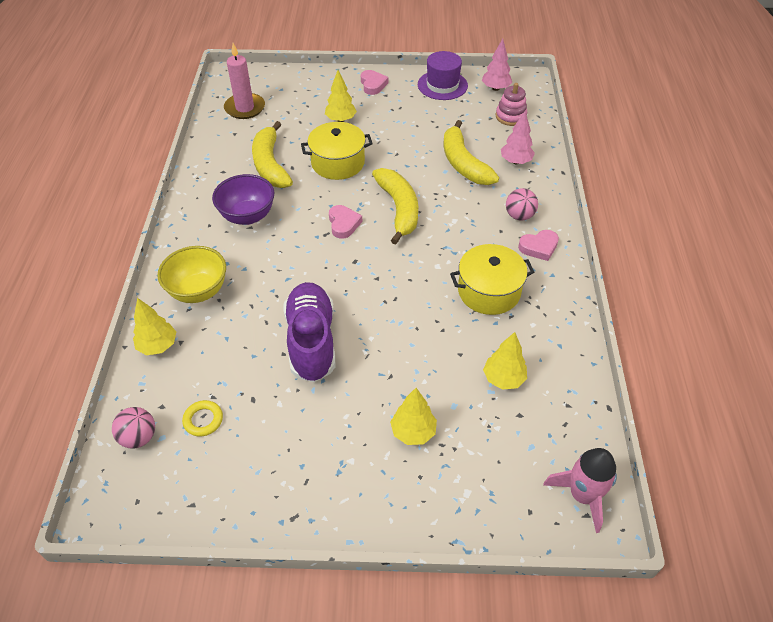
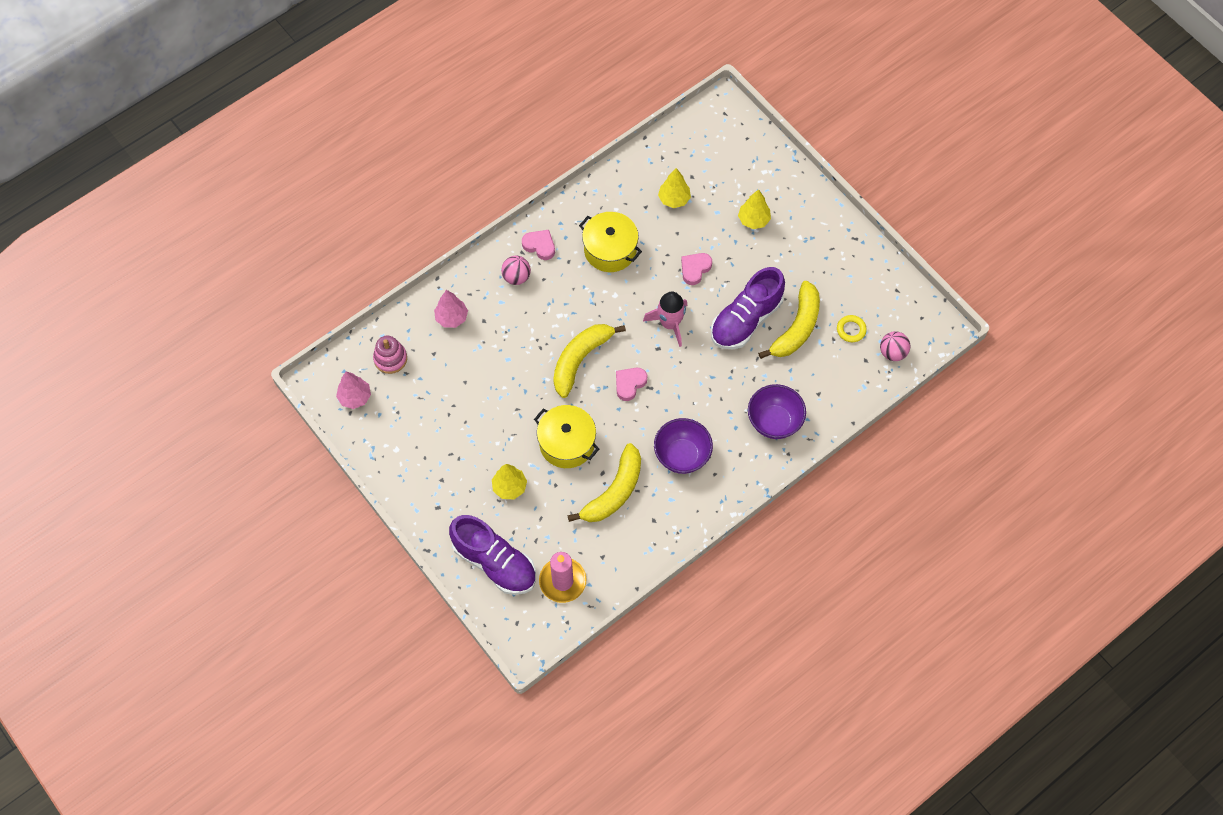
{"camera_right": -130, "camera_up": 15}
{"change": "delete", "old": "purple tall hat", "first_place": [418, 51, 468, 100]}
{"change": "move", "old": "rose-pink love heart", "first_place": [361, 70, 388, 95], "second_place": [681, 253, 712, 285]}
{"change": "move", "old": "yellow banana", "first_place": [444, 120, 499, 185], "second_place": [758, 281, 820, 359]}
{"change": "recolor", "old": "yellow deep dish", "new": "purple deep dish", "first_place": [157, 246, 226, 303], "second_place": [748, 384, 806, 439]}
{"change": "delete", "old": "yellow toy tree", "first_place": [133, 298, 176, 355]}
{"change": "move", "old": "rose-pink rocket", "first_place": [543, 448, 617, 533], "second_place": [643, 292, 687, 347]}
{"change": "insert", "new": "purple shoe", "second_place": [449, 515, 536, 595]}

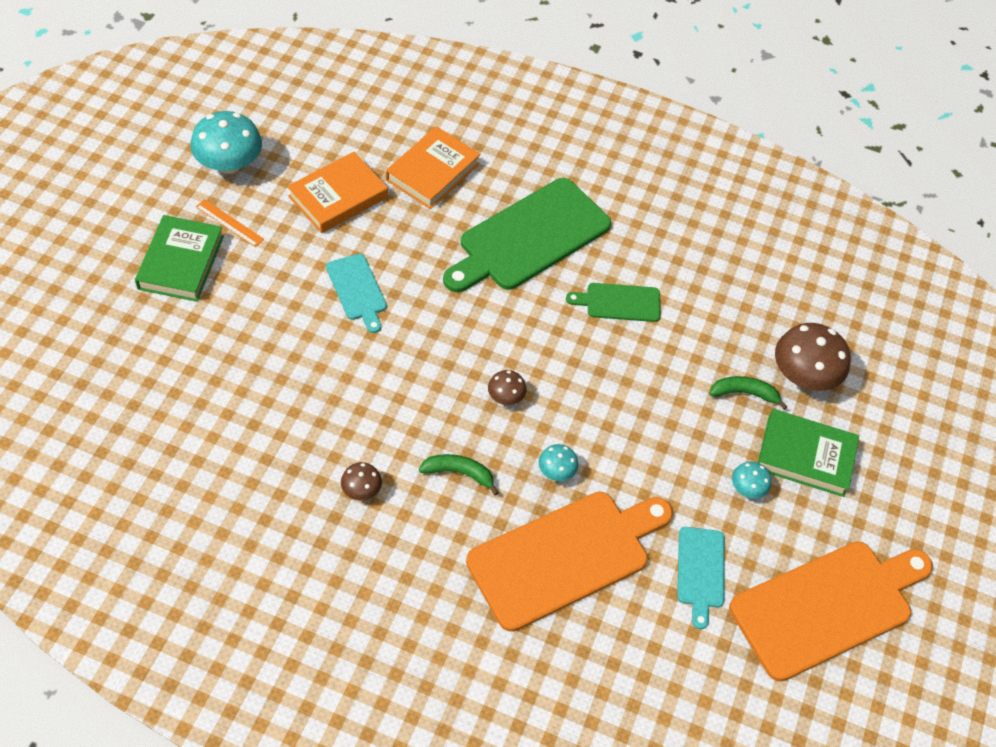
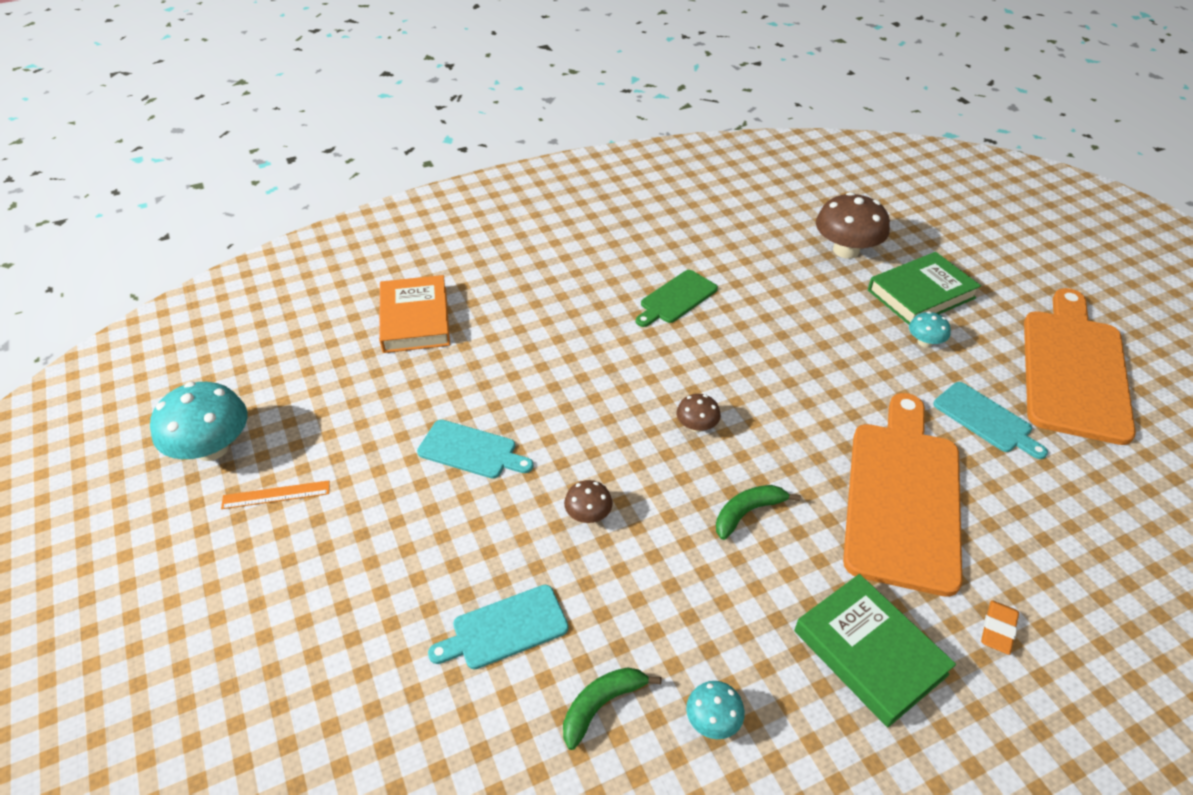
{"camera_right": -40, "camera_up": -10}
{"change": "delete", "old": "orange-coloured hardback", "first_place": [287, 152, 388, 233]}
{"change": "delete", "old": "emerald chopping board", "first_place": [443, 178, 611, 292]}
{"change": "move", "old": "emerald hardback", "first_place": [135, 215, 224, 302], "second_place": [794, 574, 956, 727]}
{"change": "move", "old": "emerald banana", "first_place": [709, 376, 788, 410], "second_place": [563, 667, 662, 750]}
{"change": "move", "old": "turquoise mushroom", "first_place": [539, 444, 578, 481], "second_place": [686, 681, 745, 739]}
{"change": "move", "old": "brown mushroom", "first_place": [341, 462, 382, 501], "second_place": [564, 480, 613, 523]}
{"change": "insert", "new": "turquoise chopping board", "second_place": [428, 585, 568, 669]}
{"change": "insert", "new": "orange-coloured pencil eraser", "second_place": [981, 600, 1019, 655]}

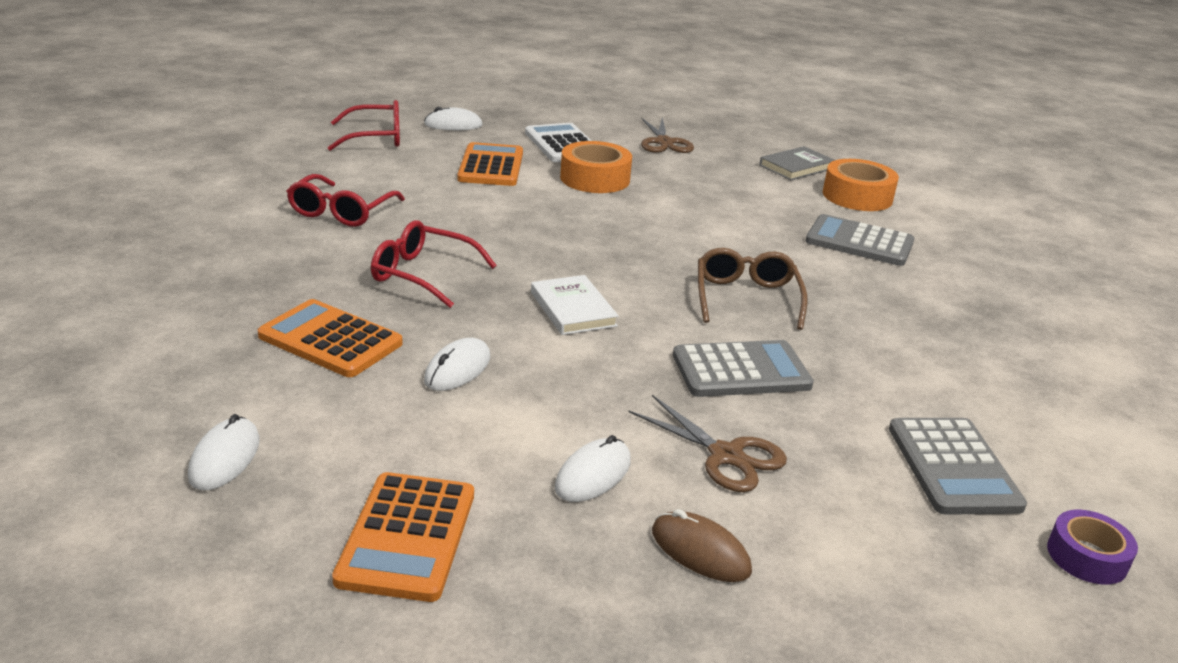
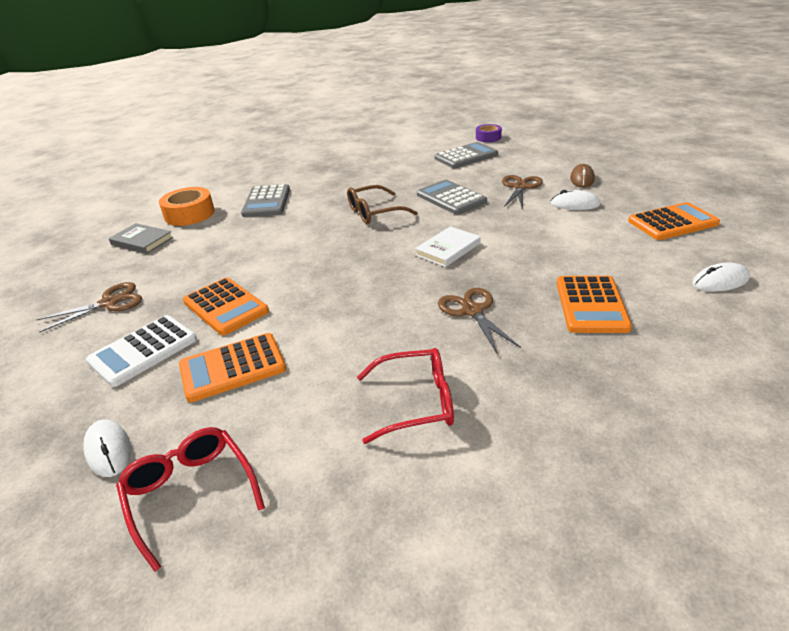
{"camera_right": -110, "camera_up": 5}
{"change": "replace", "old": "orange-coloured roll of tape", "new": "orange-coloured calculator", "first_place": [560, 141, 632, 193], "second_place": [183, 278, 269, 336]}
{"change": "replace", "old": "crimson eyeglasses", "new": "brown shears", "first_place": [371, 220, 497, 308], "second_place": [438, 288, 521, 353]}
{"change": "delete", "old": "white mouse", "first_place": [424, 338, 490, 391]}

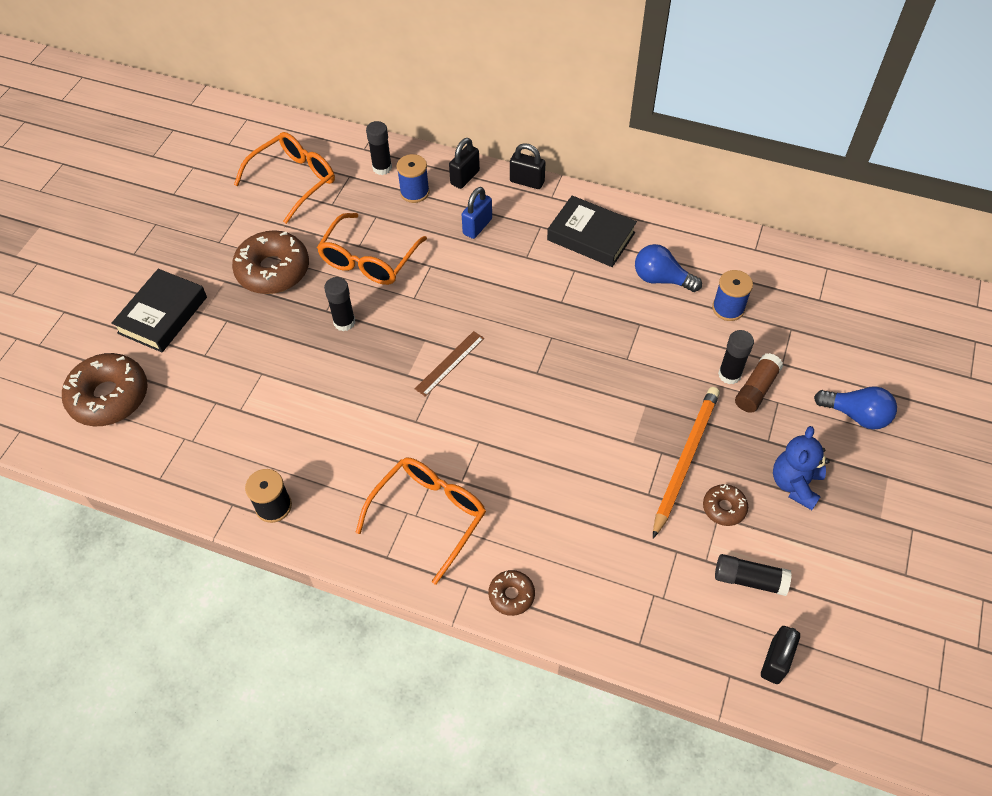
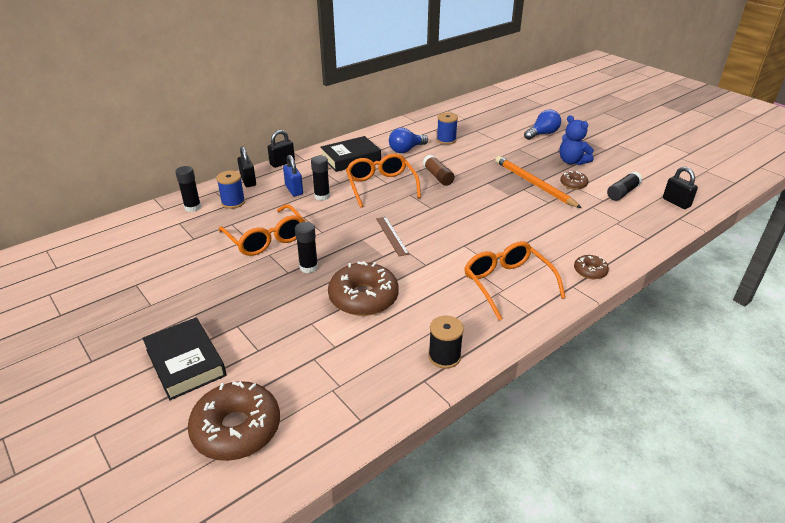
{"camera_right": -60, "camera_up": -20}
{"change": "move", "old": "orange-coloured eyeglasses", "first_place": [234, 132, 335, 224], "second_place": [346, 154, 421, 208]}
{"change": "move", "old": "brown donut", "first_place": [232, 230, 309, 294], "second_place": [328, 261, 399, 316]}
{"change": "move", "old": "black glue", "first_place": [718, 330, 754, 384], "second_place": [311, 156, 330, 201]}
{"change": "move", "old": "brown glue", "first_place": [735, 353, 783, 413], "second_place": [423, 155, 455, 186]}

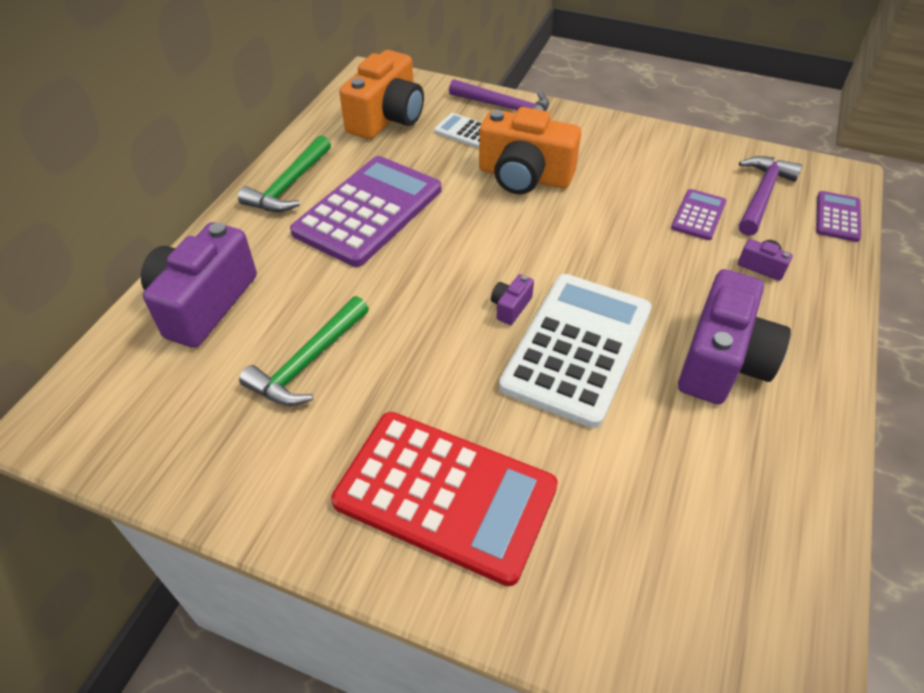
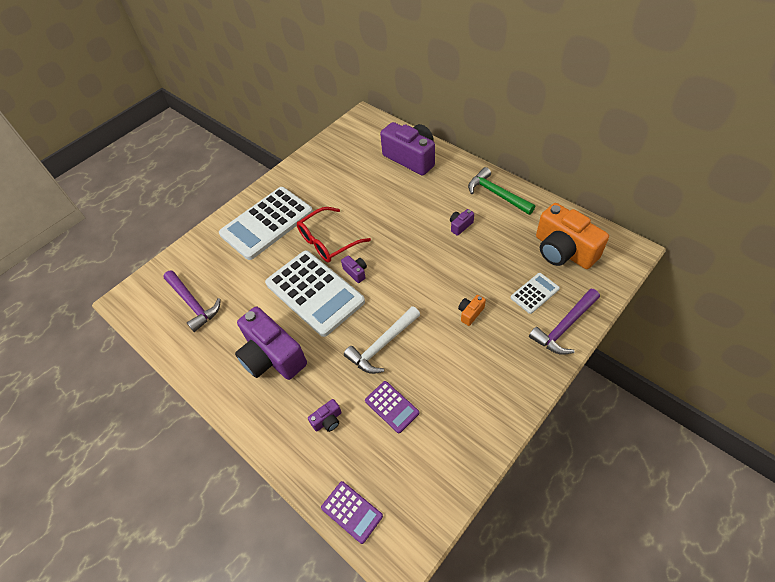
{"camera_right": 115, "camera_up": 5}
{"change": "resize", "old": "orange-coloured compact camera", "first_place": [479, 107, 581, 194], "second_place": [458, 295, 486, 326], "factor": 0.42}
{"change": "replace", "old": "purple calculator", "new": "purple compact camera", "first_place": [290, 156, 441, 267], "second_place": [450, 209, 474, 236]}
{"change": "move", "old": "purple carpenter's hammer", "first_place": [739, 156, 803, 236], "second_place": [164, 270, 221, 332]}
{"change": "delete", "old": "emerald carpenter's hammer", "first_place": [239, 296, 369, 406]}
{"change": "recolor", "old": "crimson calculator", "new": "white calculator", "first_place": [331, 412, 558, 586], "second_place": [219, 187, 313, 260]}
{"change": "insert", "new": "crimson eyeglasses", "second_place": [297, 207, 371, 263]}
{"change": "insert", "new": "white carpenter's hammer", "second_place": [344, 306, 420, 374]}

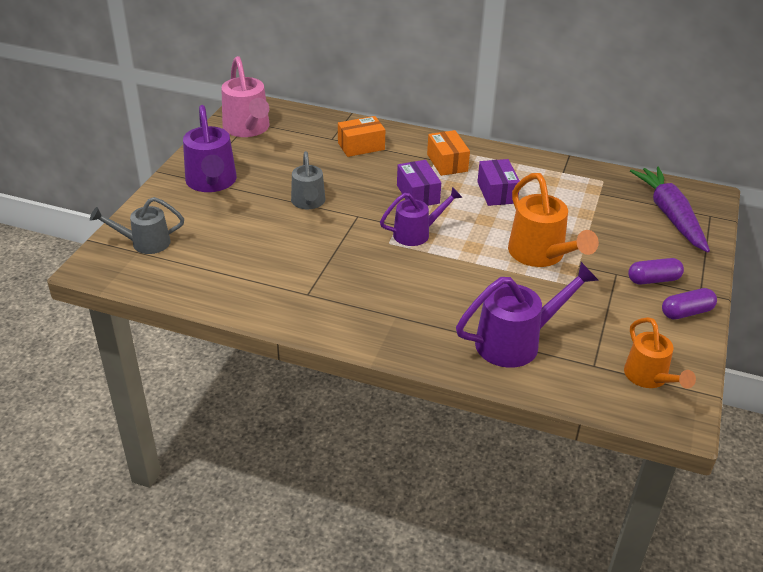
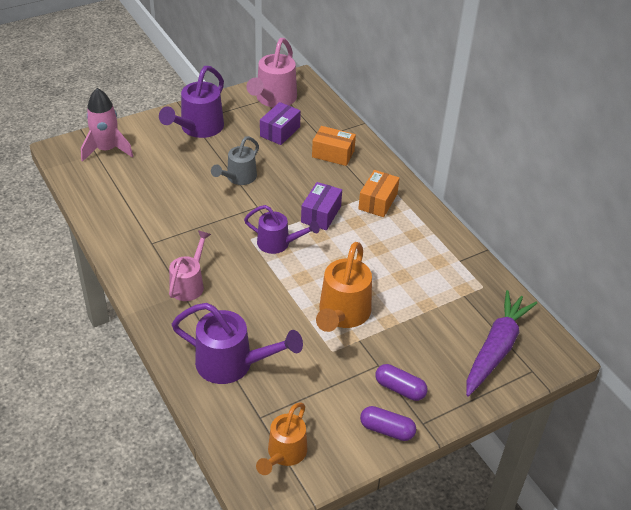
{"camera_right": 40, "camera_up": 5}
{"change": "move", "old": "purple box", "first_place": [477, 159, 520, 206], "second_place": [260, 102, 301, 145]}
{"change": "replace", "old": "ash-grey watering pot", "new": "rose-pink rocket", "first_place": [90, 197, 184, 254], "second_place": [81, 88, 133, 162]}
{"change": "insert", "new": "rose-pink watering pot", "second_place": [169, 230, 211, 301]}

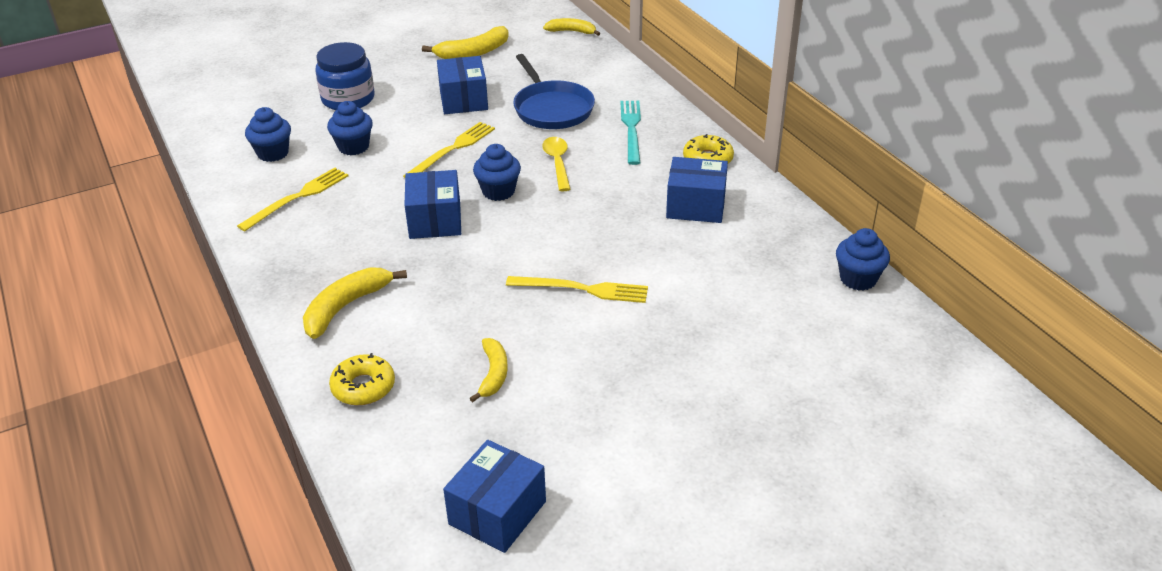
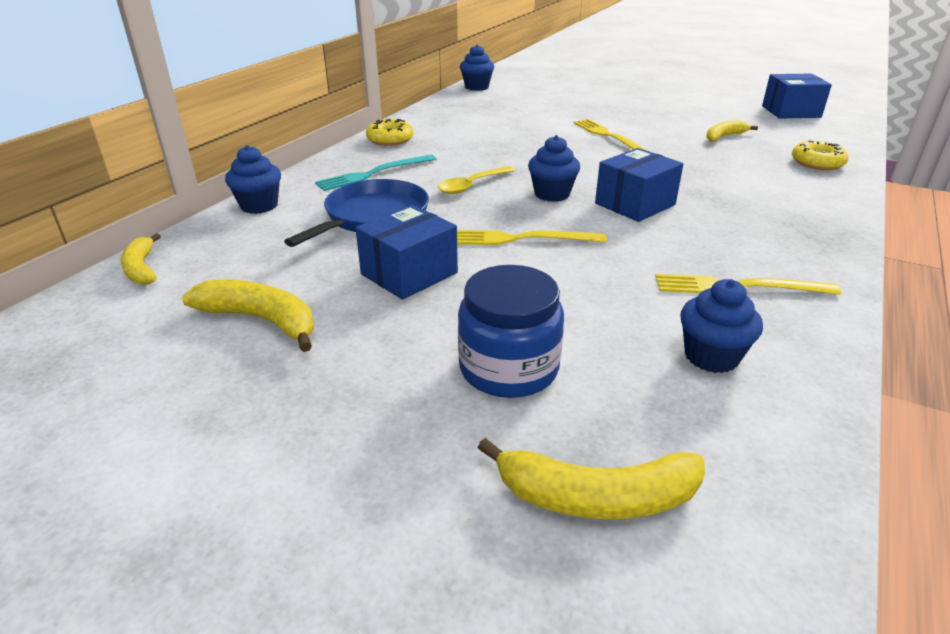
{"camera_right": -125, "camera_up": -5}
{"change": "move", "old": "royal blue cupcake", "first_place": [327, 101, 373, 155], "second_place": [225, 145, 281, 214]}
{"change": "delete", "old": "royal blue box", "first_place": [666, 157, 728, 223]}
{"change": "move", "old": "yellow banana", "first_place": [303, 267, 407, 339], "second_place": [478, 438, 705, 519]}

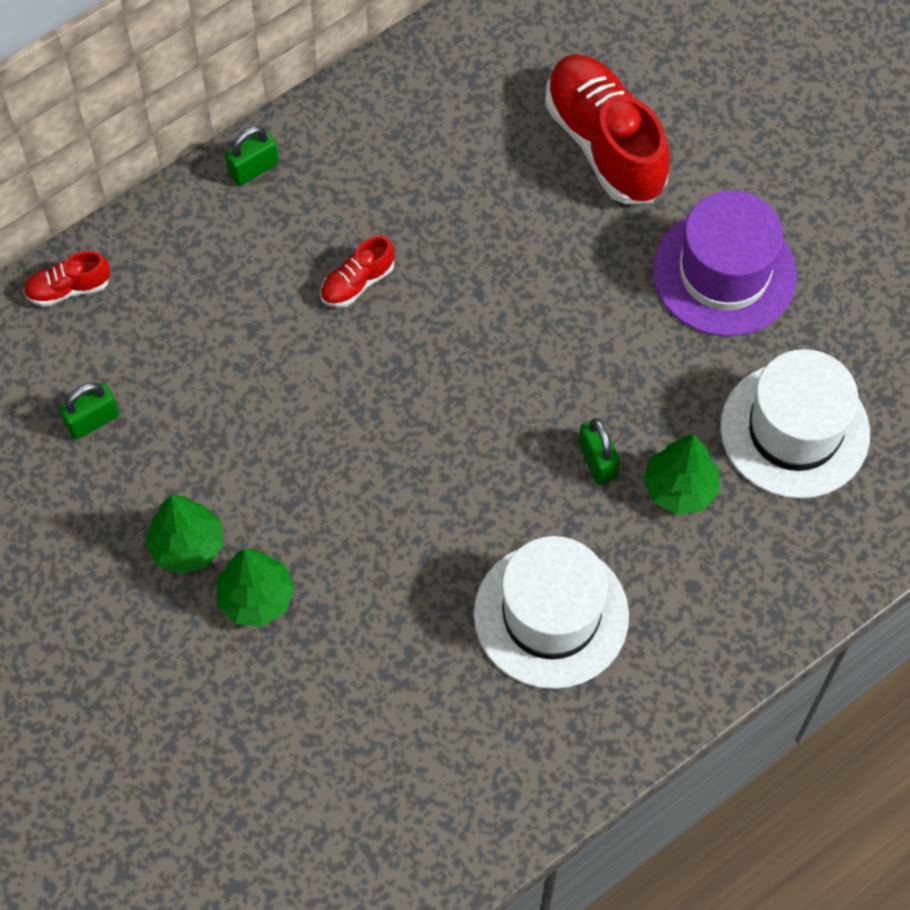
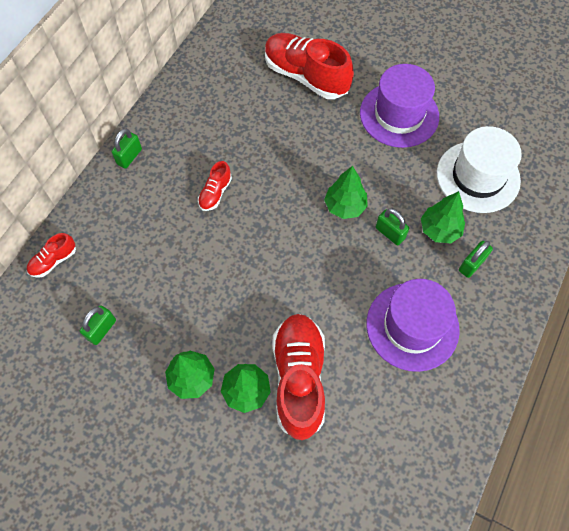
{"camera_right": -25, "camera_up": 0}
{"change": "recolor", "old": "white tall hat", "new": "purple tall hat", "first_place": [474, 536, 629, 689], "second_place": [366, 279, 460, 372]}
{"change": "insert", "new": "emerald toy tree", "second_place": [324, 166, 368, 219]}
{"change": "insert", "new": "emerald padlock", "second_place": [459, 241, 493, 278]}
{"change": "insert", "new": "crimson shoe", "second_place": [272, 314, 325, 440]}

